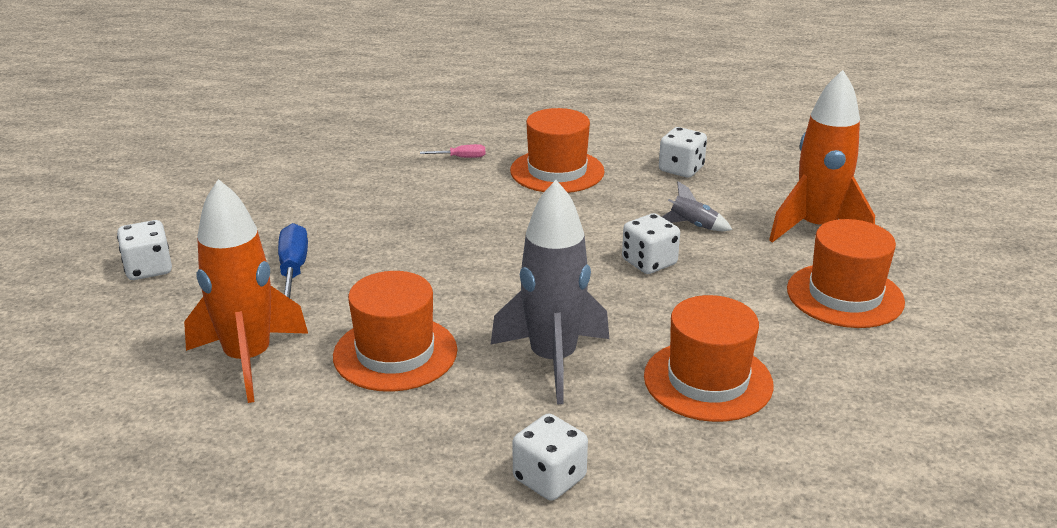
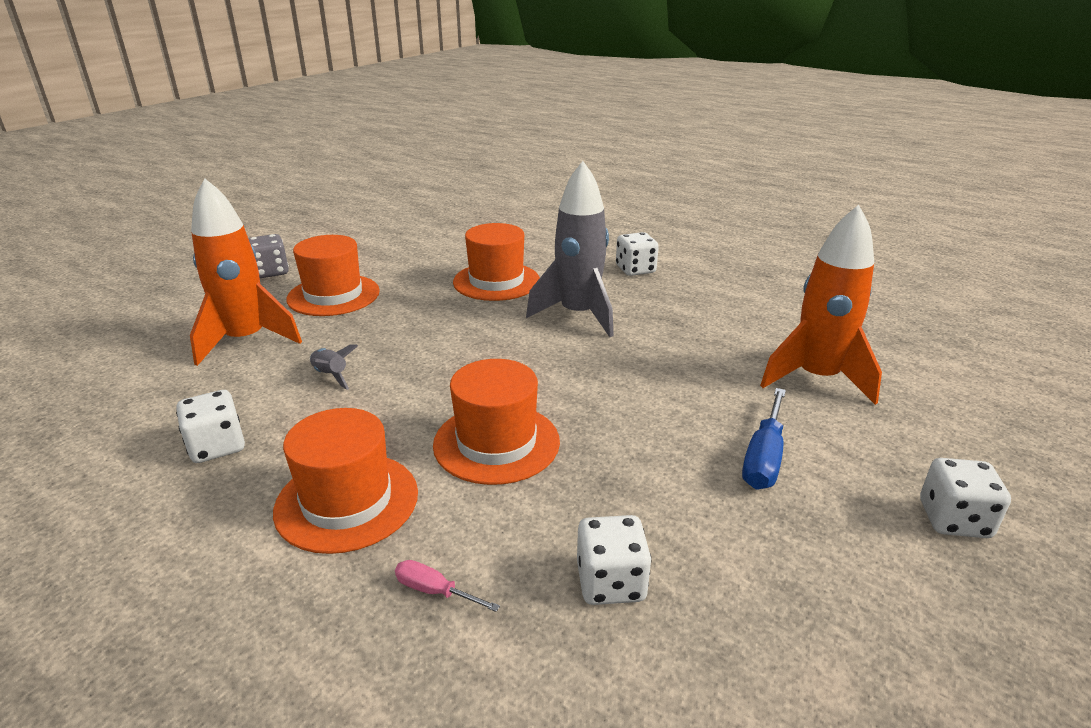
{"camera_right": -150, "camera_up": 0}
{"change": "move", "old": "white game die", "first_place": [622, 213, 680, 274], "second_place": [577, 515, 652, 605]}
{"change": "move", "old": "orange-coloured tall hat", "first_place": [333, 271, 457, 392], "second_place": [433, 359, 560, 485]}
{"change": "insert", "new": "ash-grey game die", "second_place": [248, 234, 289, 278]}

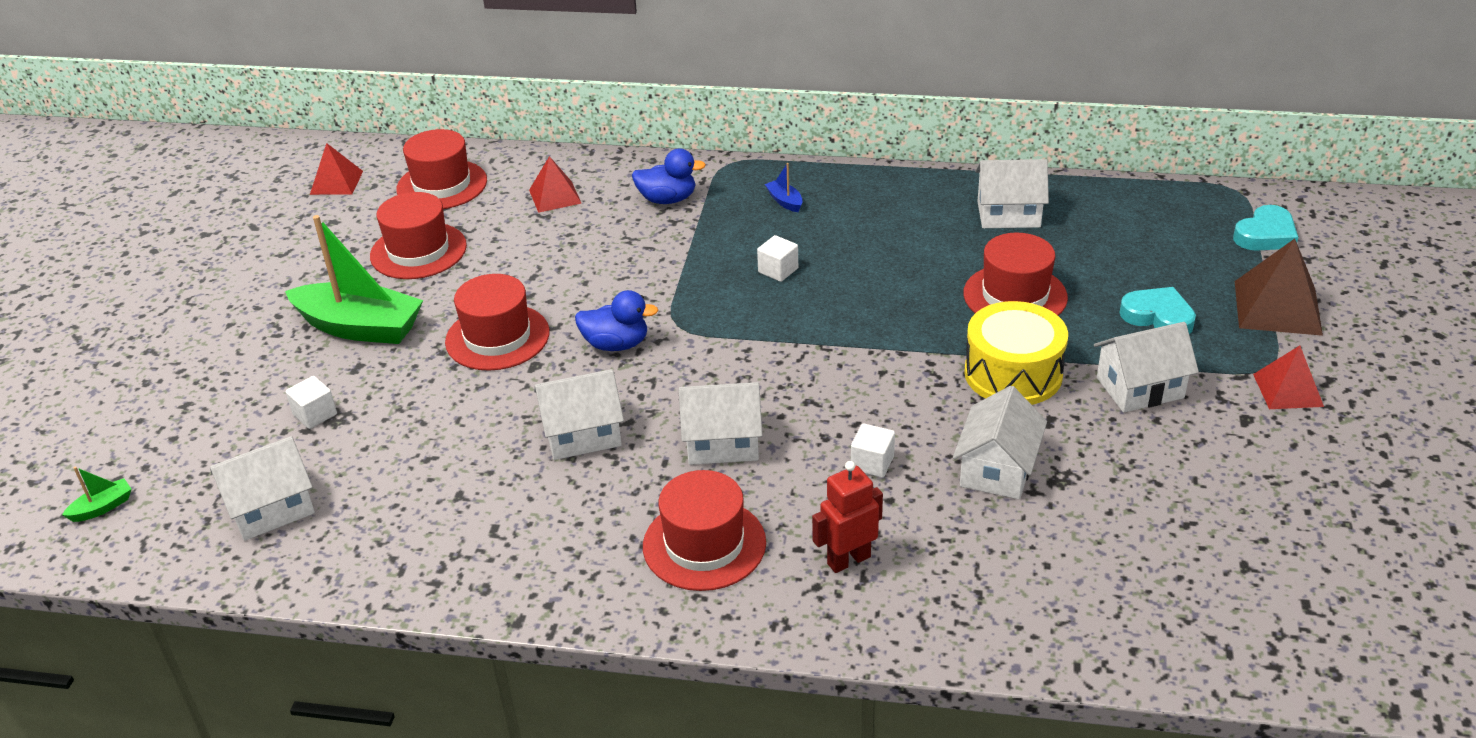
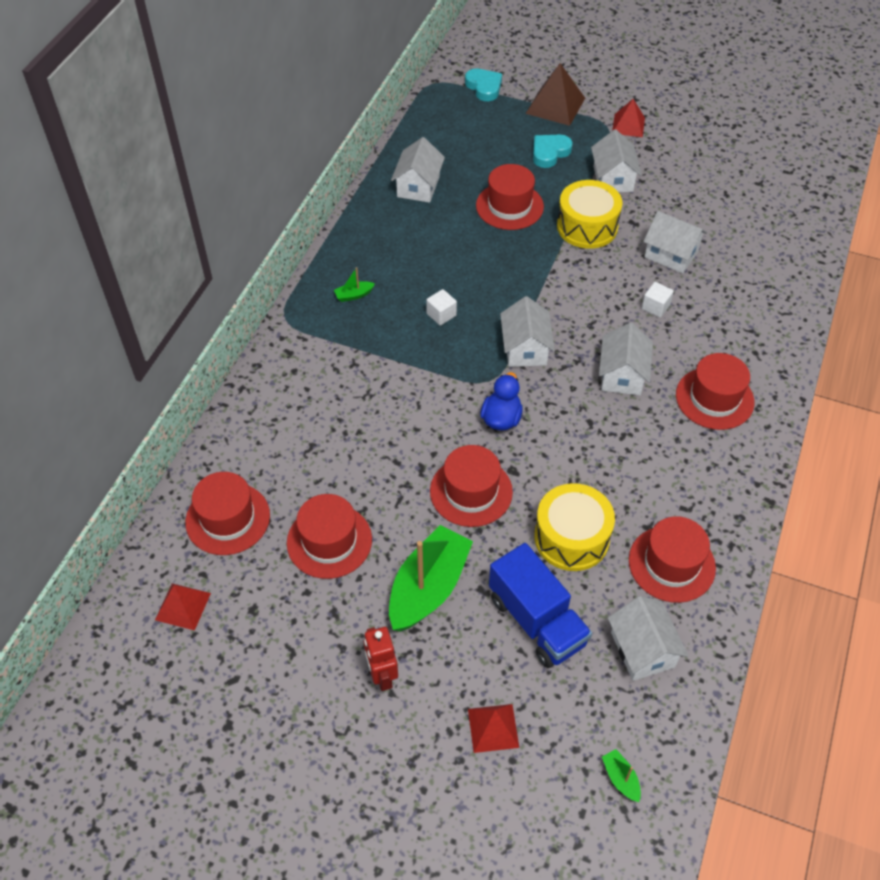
{"camera_right": -80, "camera_up": 15}
{"change": "delete", "old": "royal blue toy duck", "first_place": [632, 148, 706, 204]}
{"change": "move", "old": "crimson pyramid", "first_place": [529, 156, 582, 213], "second_place": [468, 704, 519, 753]}
{"change": "recolor", "old": "royal blue boat", "new": "emerald boat", "first_place": [765, 163, 803, 212], "second_place": [334, 267, 375, 302]}
{"change": "move", "old": "white house", "first_place": [534, 369, 624, 460], "second_place": [500, 296, 555, 367]}
{"change": "replace", "old": "white block", "new": "royal blue truck", "first_place": [286, 376, 337, 429], "second_place": [489, 543, 592, 668]}
{"change": "move", "old": "crimson robot", "first_place": [812, 461, 883, 573], "second_place": [364, 627, 398, 691]}
{"change": "insert", "new": "yellow snare drum", "second_place": [534, 483, 615, 571]}
{"change": "insert", "new": "crimson tall hat", "second_place": [629, 516, 716, 603]}

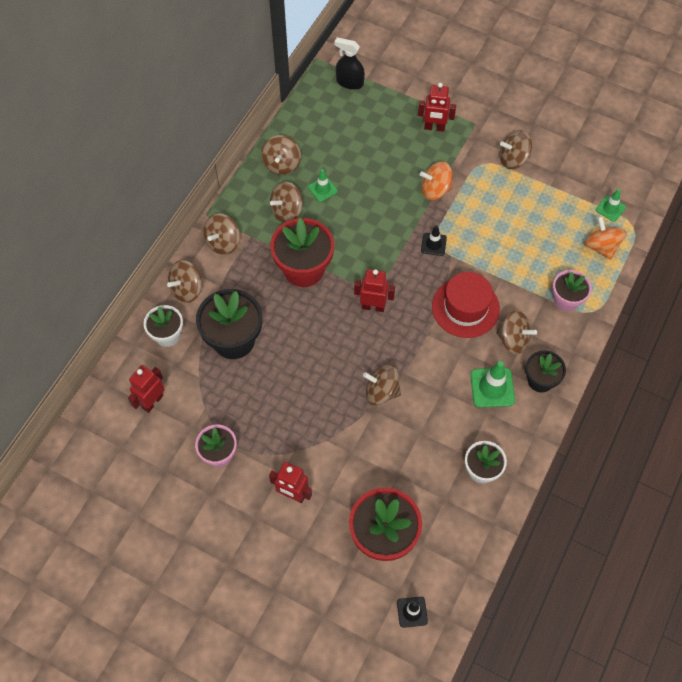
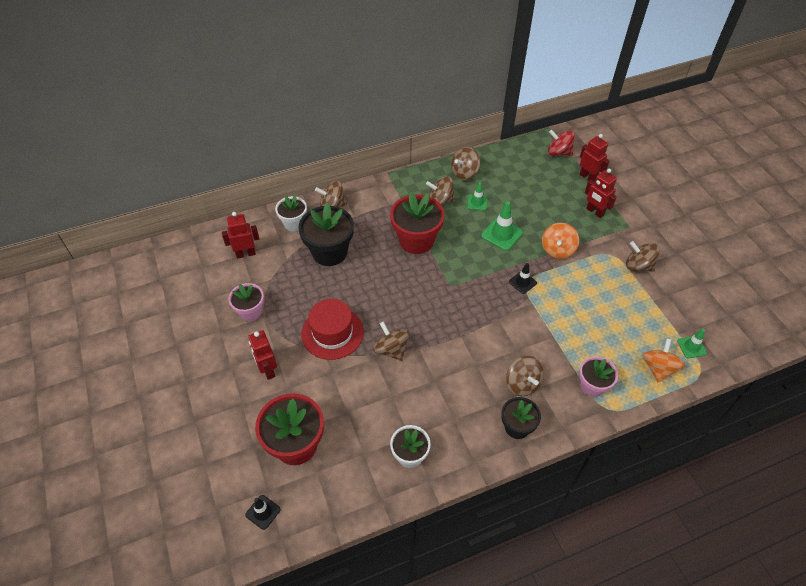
{"camera_right": 40, "camera_up": -10}
{"change": "replace", "old": "black sprayer", "new": "crimson whirligig", "first_place": [335, 37, 365, 90], "second_place": [548, 130, 575, 156]}
{"change": "rotate", "old": "orange-coloured whirligig", "first_place": [420, 161, 453, 200], "second_place": [542, 223, 579, 259], "degrees": -105}
{"change": "delete", "old": "brown whirligig", "first_place": [203, 213, 240, 255]}
{"change": "move", "old": "crimson robot", "first_place": [354, 269, 395, 312], "second_place": [580, 134, 610, 182]}
{"change": "move", "old": "crimson tall hat", "first_place": [432, 272, 500, 338], "second_place": [301, 299, 364, 360]}
{"change": "move", "old": "emerald road cone", "first_place": [470, 361, 515, 408], "second_place": [481, 201, 523, 251]}

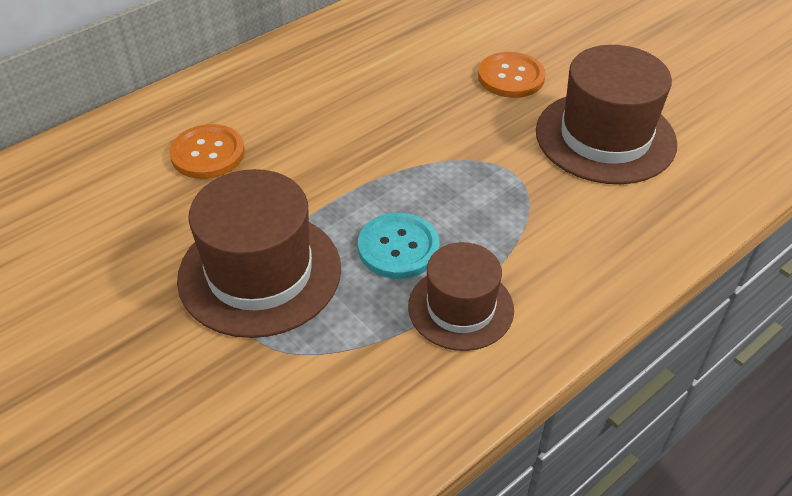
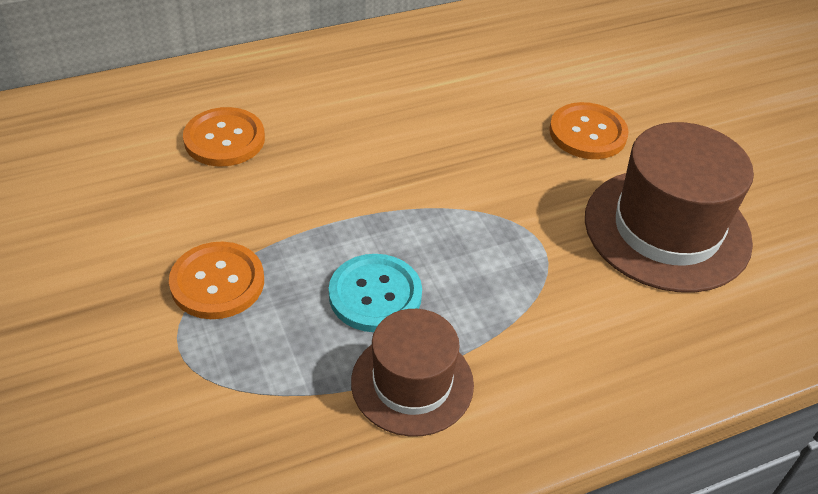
{"camera_right": 15, "camera_up": 0}
{"change": "replace", "old": "brown tall hat", "new": "orange-coloured sewing button", "first_place": [177, 169, 341, 338], "second_place": [169, 242, 264, 319]}

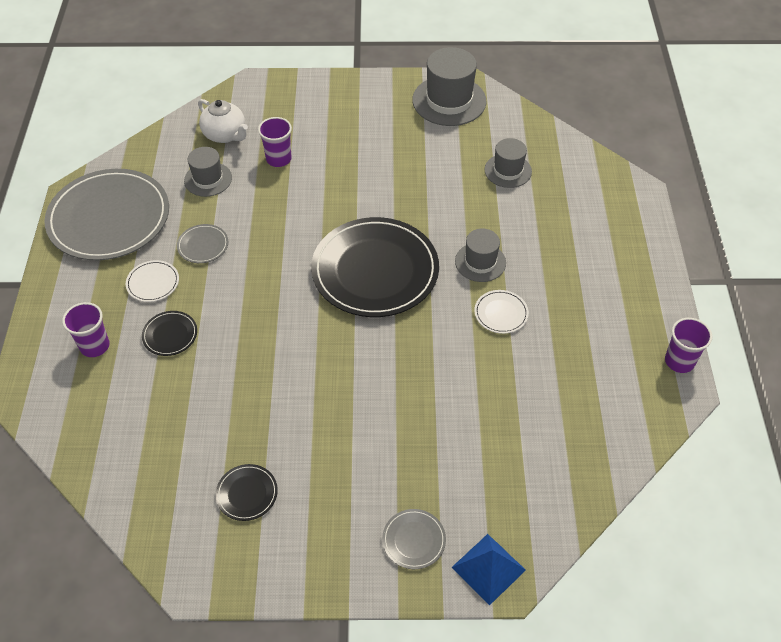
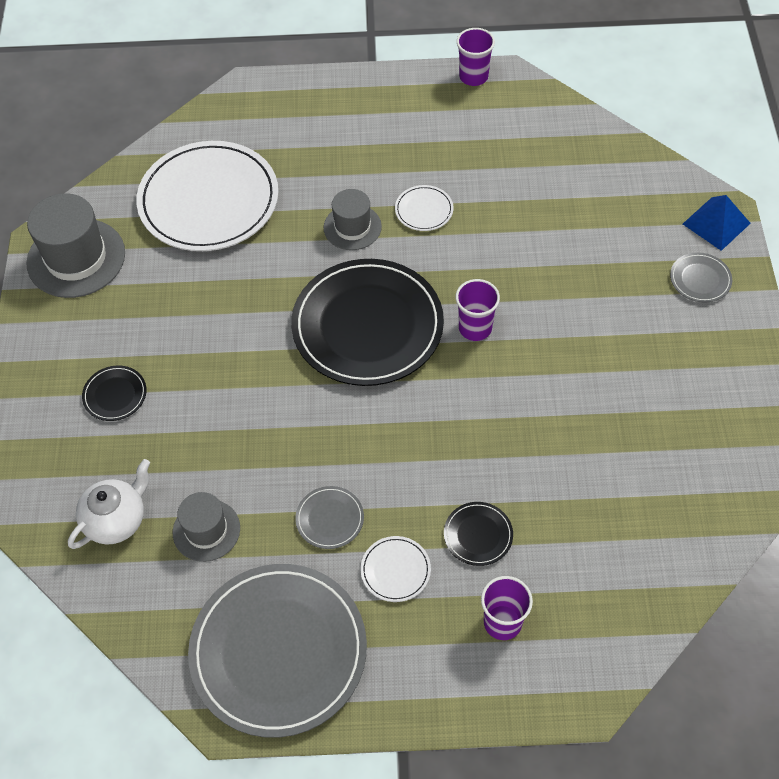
{"camera_right": -90, "camera_up": 5}
{"change": "move", "old": "purple tumbler", "first_place": [258, 117, 292, 167], "second_place": [455, 279, 500, 341]}
{"change": "replace", "old": "ash-grey tall hat", "new": "white plate", "first_place": [484, 138, 532, 188], "second_place": [136, 141, 279, 251]}
{"change": "move", "old": "black plate", "first_place": [216, 464, 278, 521], "second_place": [82, 365, 147, 421]}

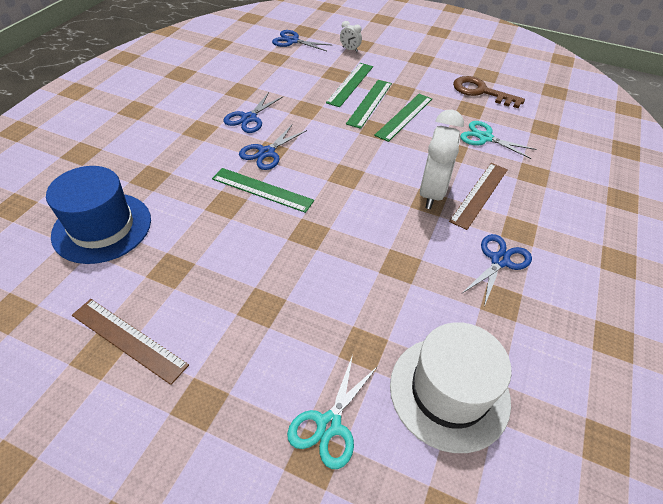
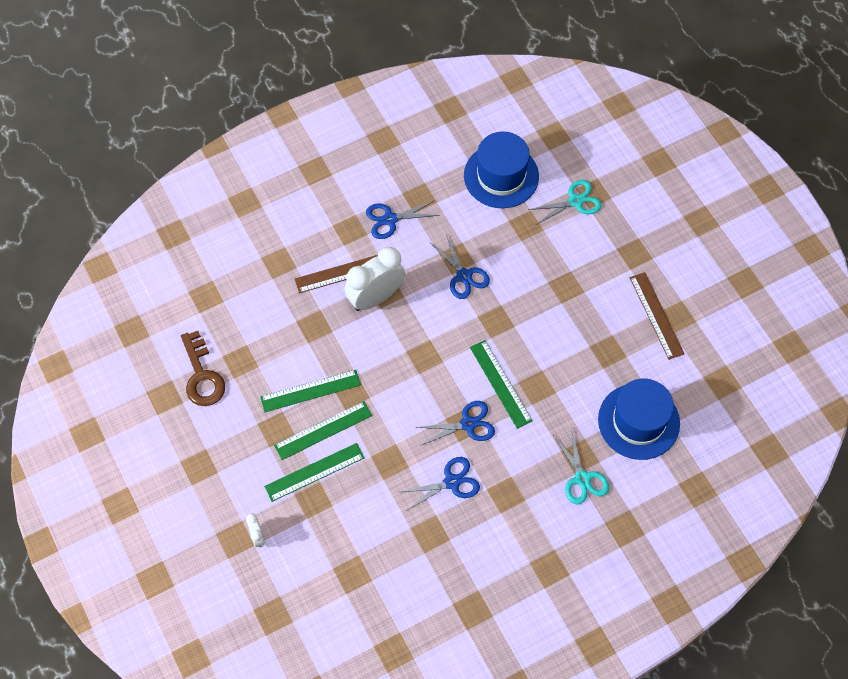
{"camera_right": -140, "camera_up": 15}
{"change": "move", "old": "royal blue shears", "first_place": [272, 30, 331, 51], "second_place": [431, 234, 490, 299]}
{"change": "move", "old": "turquoise shears", "first_place": [460, 121, 537, 159], "second_place": [553, 431, 609, 504]}
{"change": "recolor", "old": "white tall hat", "new": "royal blue tall hat", "first_place": [390, 322, 512, 453], "second_place": [464, 131, 539, 208]}

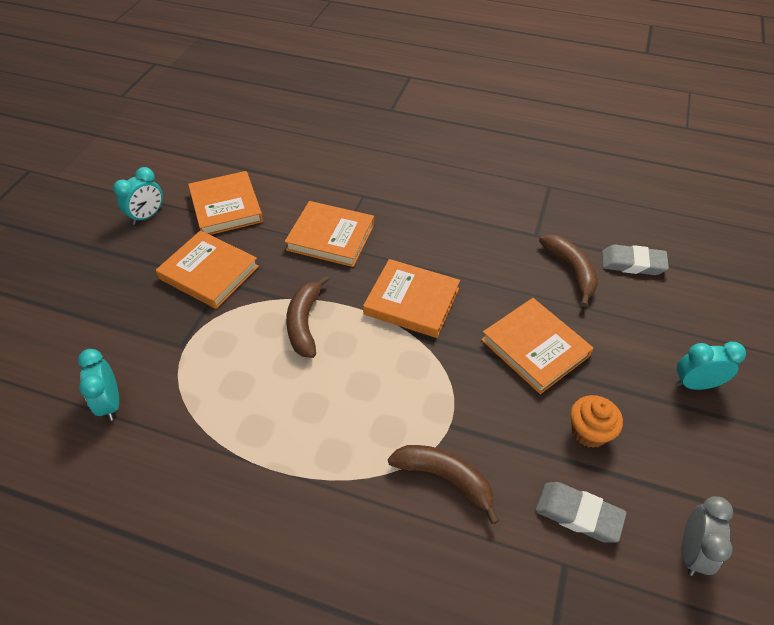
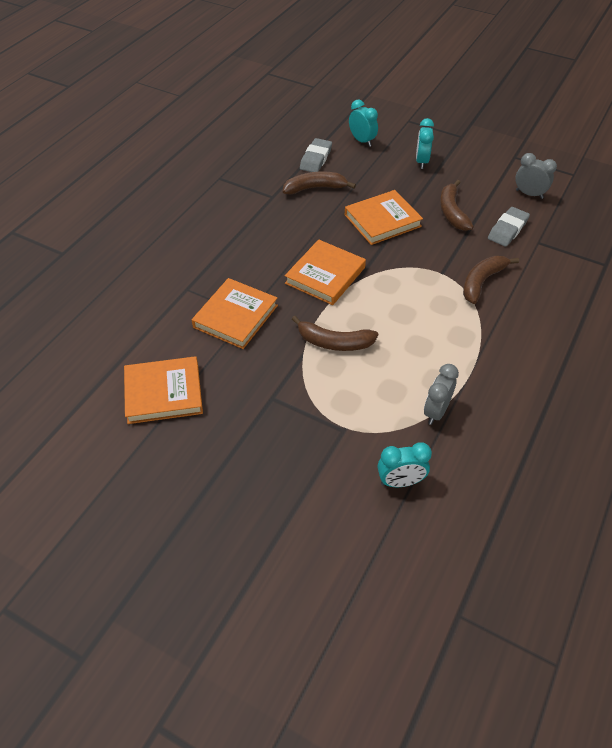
{"camera_right": -80, "camera_up": 0}
{"change": "move", "old": "turquoise bedside clock", "first_place": [113, 167, 163, 225], "second_place": [349, 99, 378, 147]}
{"change": "delete", "old": "orange-coloured hardback", "first_place": [156, 230, 259, 309]}
{"change": "replace", "old": "orange-coloured cupcake", "new": "brown banana", "first_place": [570, 395, 623, 448], "second_place": [440, 180, 474, 231]}
{"change": "insert", "new": "ash-grey bedside clock", "second_place": [424, 364, 459, 425]}

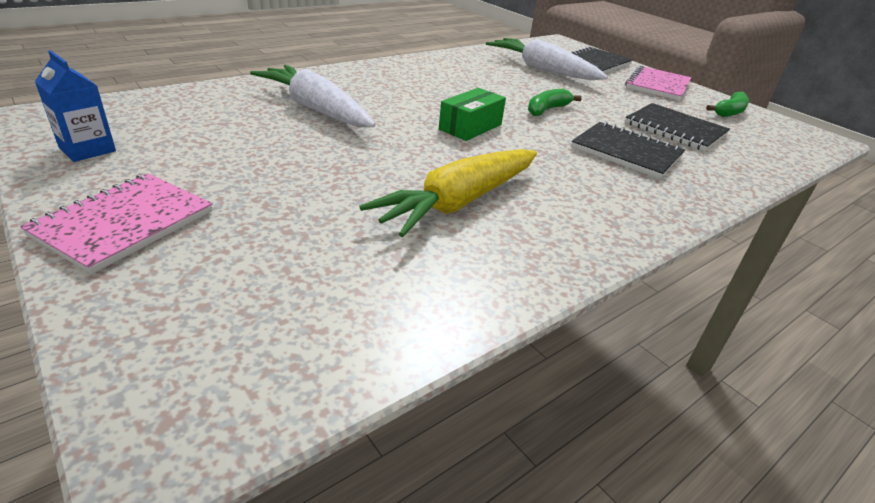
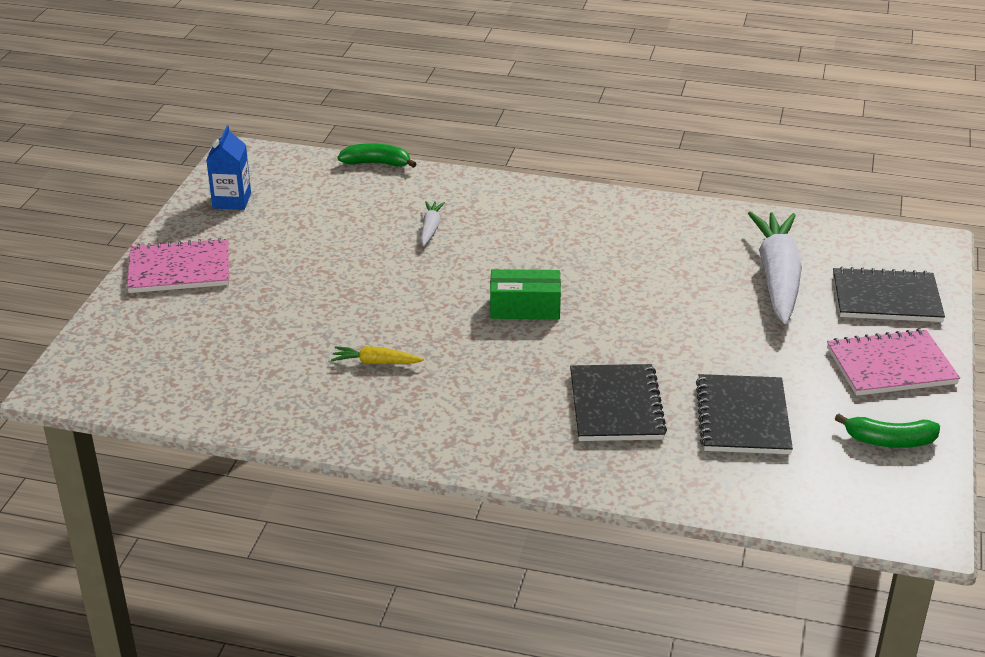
{"camera_right": 55, "camera_up": 0}
{"change": "resize", "old": "white toy carrot", "first_place": [250, 65, 376, 127], "second_place": [421, 201, 445, 246], "factor": 0.44}
{"change": "move", "old": "emerald banana", "first_place": [528, 89, 582, 116], "second_place": [338, 143, 416, 168]}
{"change": "resize", "old": "yellow toy carrot", "first_place": [359, 149, 537, 237], "second_place": [331, 346, 424, 364], "factor": 0.44}

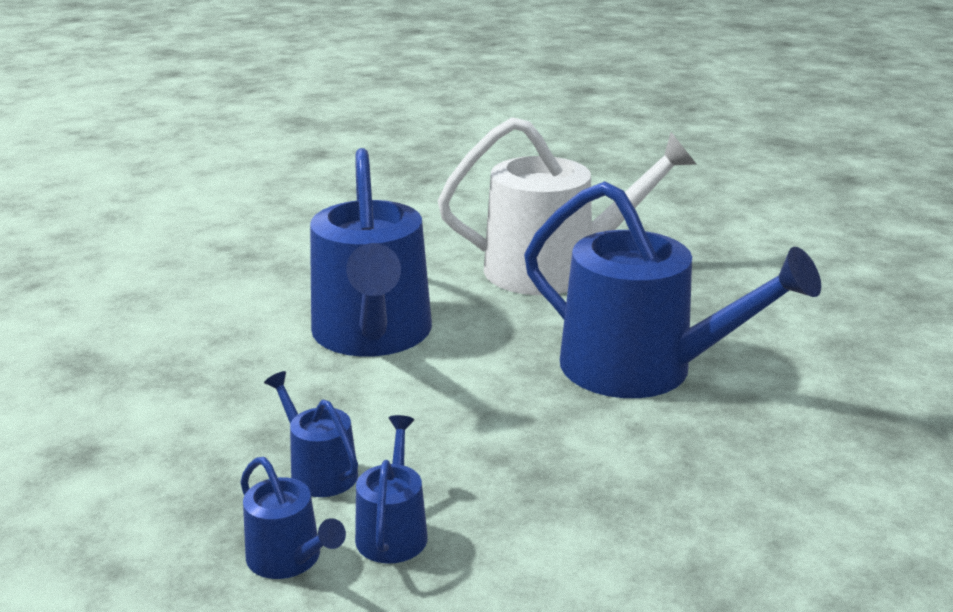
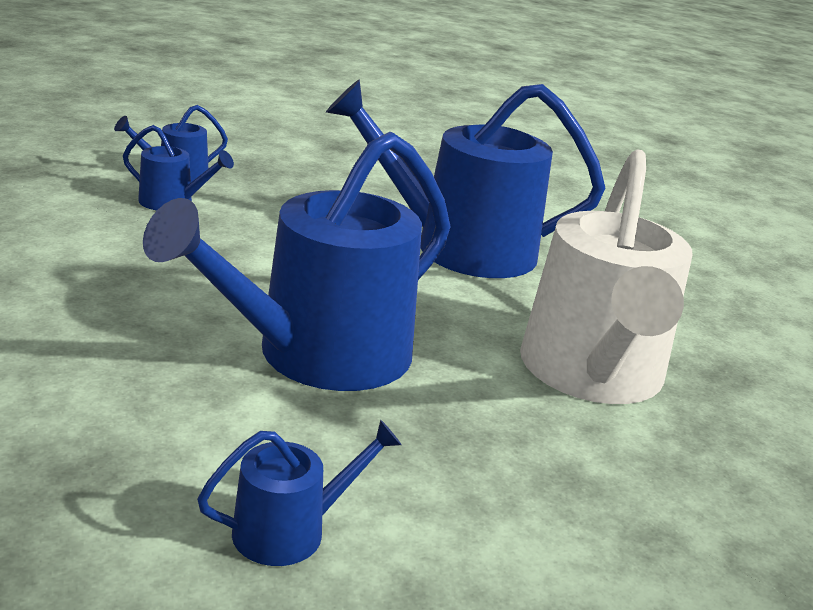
{"camera_right": 100, "camera_up": 0}
{"change": "move", "old": "royal blue watering pot", "first_place": [264, 371, 358, 497], "second_place": [197, 420, 402, 566]}

